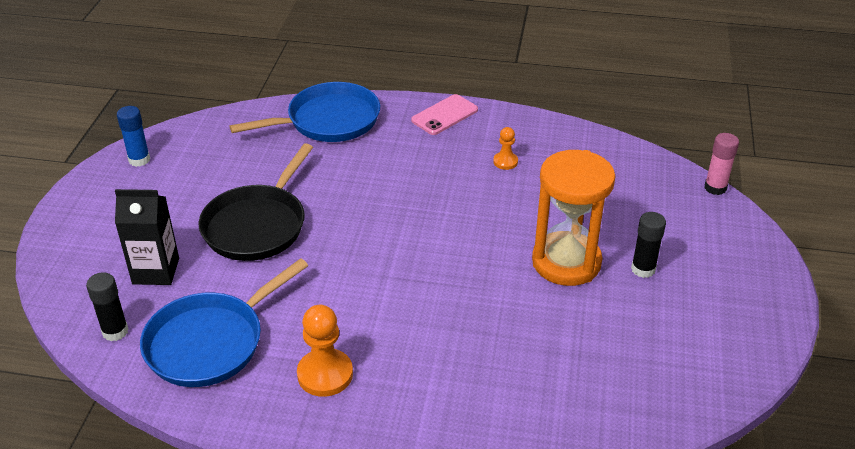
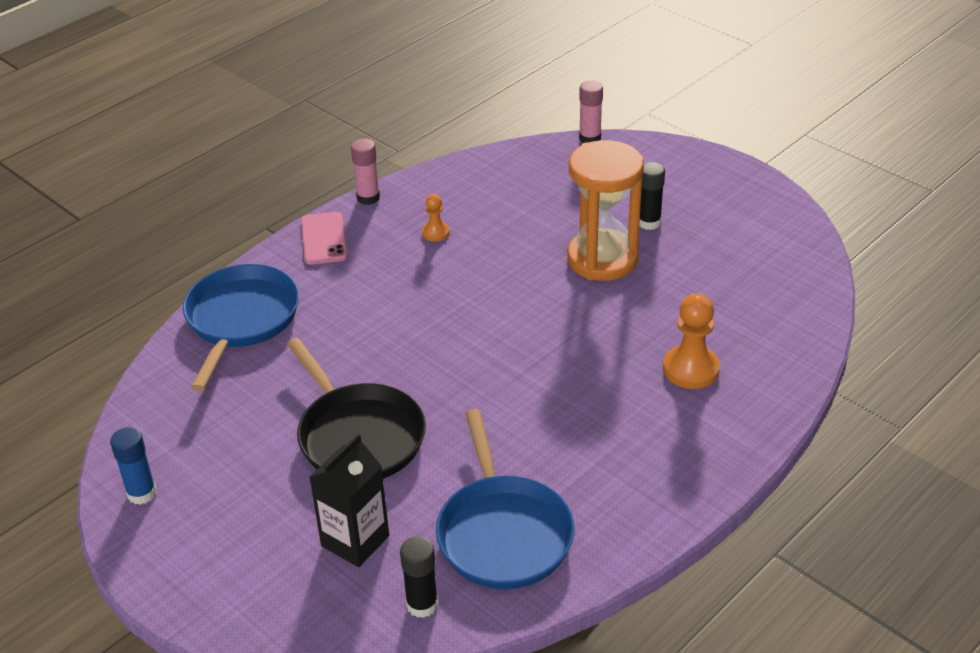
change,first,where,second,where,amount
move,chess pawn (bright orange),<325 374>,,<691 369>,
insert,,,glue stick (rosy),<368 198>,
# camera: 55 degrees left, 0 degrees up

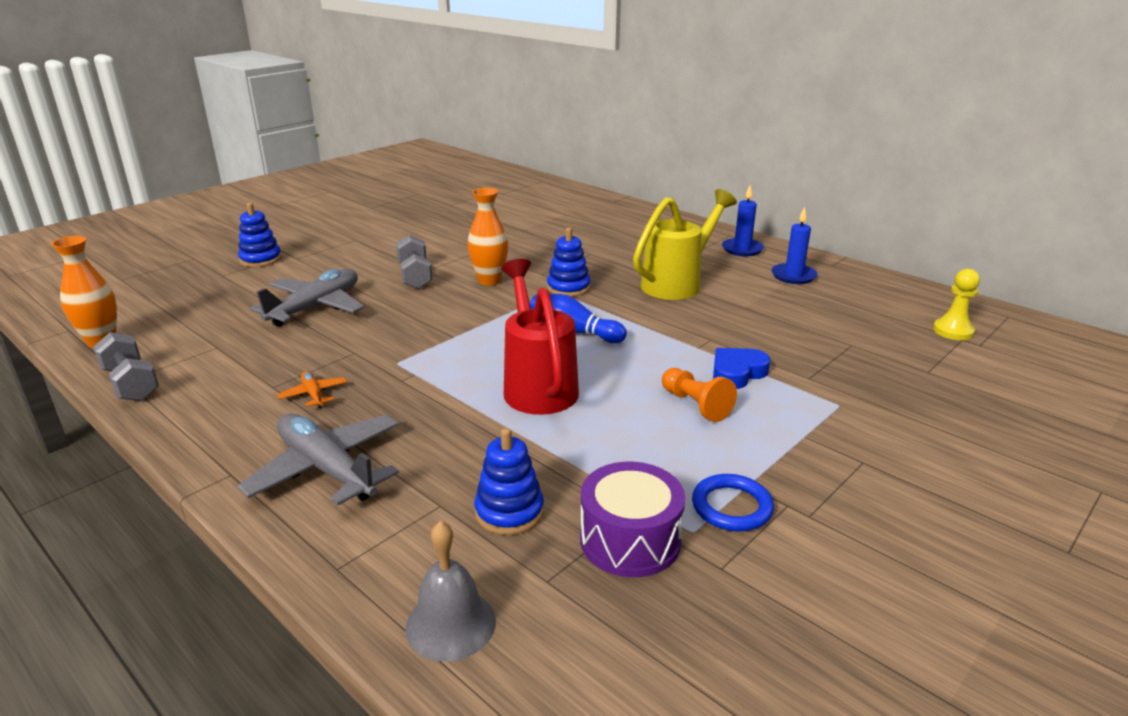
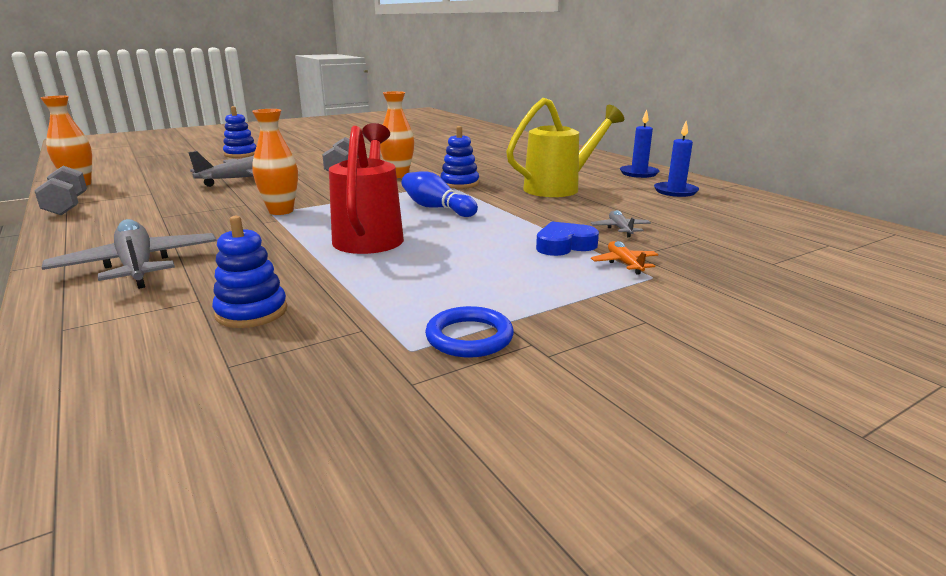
change,first,where,second,where,amount
move,aeroplane (bright orange),<313 395>,,<624 263>,
delete,hand bell (ash-grey),<450 624>,,,
delete,drum (violet),<630 540>,,,
delete,chess pawn (bright orange),<695 405>,,,
delete,chess pawn (golden),<953 331>,,,
insert,,,tall vase (bright orange),<281 211>,
insert,,,aeroplane (ash-grey),<620 229>,
# camera: 15 degrees right, 5 degrees down

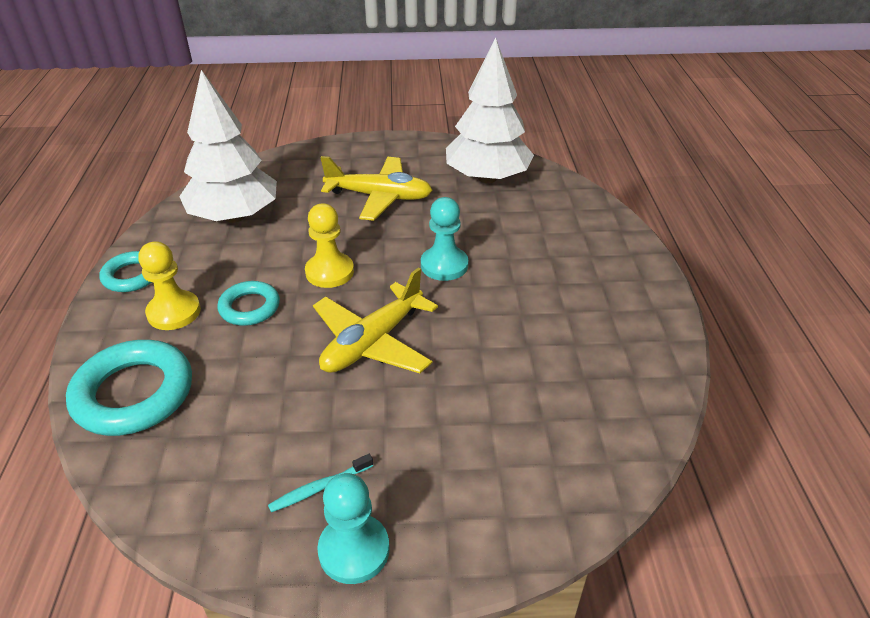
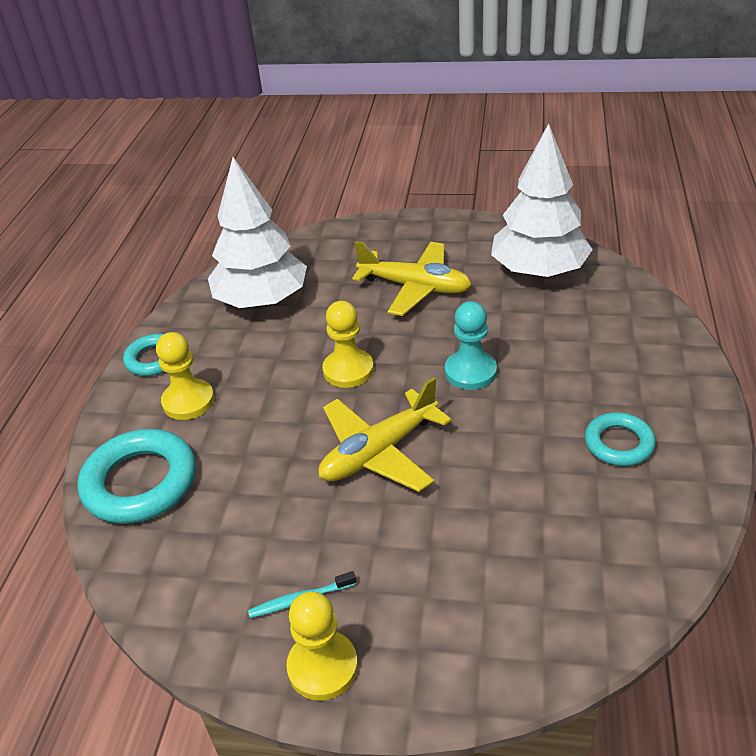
change,first,where,second,where,amount
move,torus (turquoise),<249 307>,,<619 443>,
recolor,chess pawn (turquoise),<354 550>,chess pawn (golden),<323 667>,
# camera: 15 degrees right, 0 degrees up

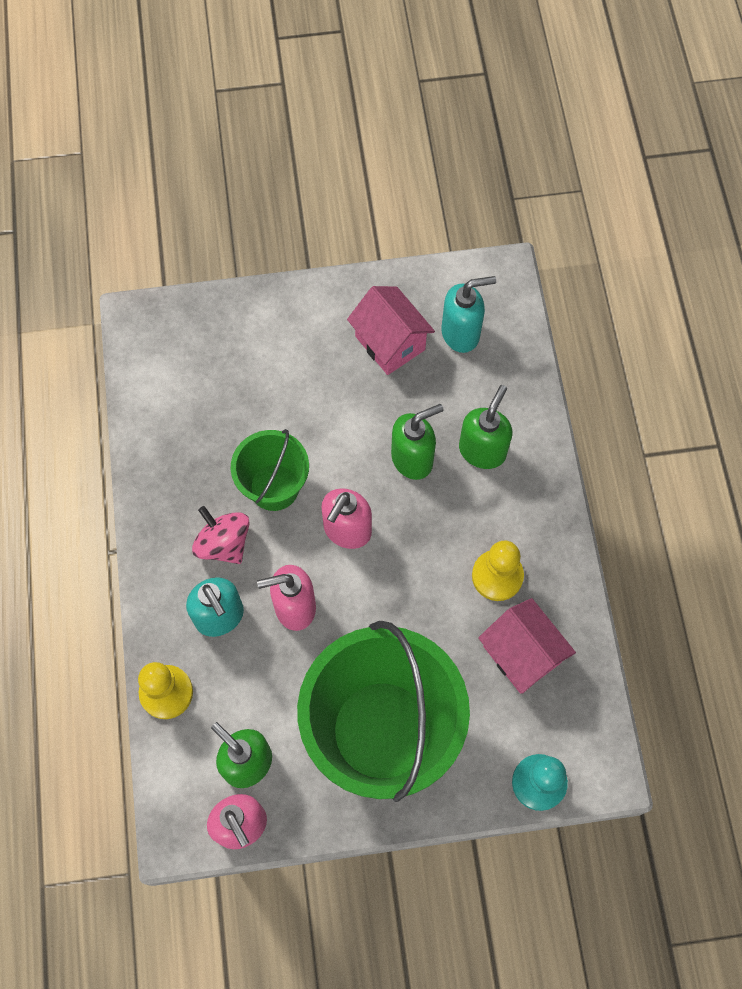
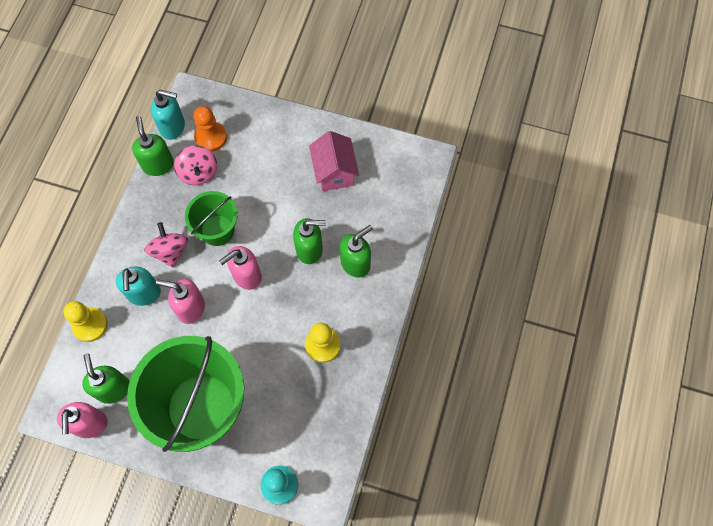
change,first,where,second,where,amount
move,soap pump (turquoise),<461 333>,,<173 127>,
delete,house (rosy),<521 654>,,,
insert,,,soap pump (green),<158 164>,
insert,,,whirligig (rosy),<198 173>,
insert,,,chess pawn (bright orange),<211 137>,
# camera: 25 degrees right, 0 degrees up

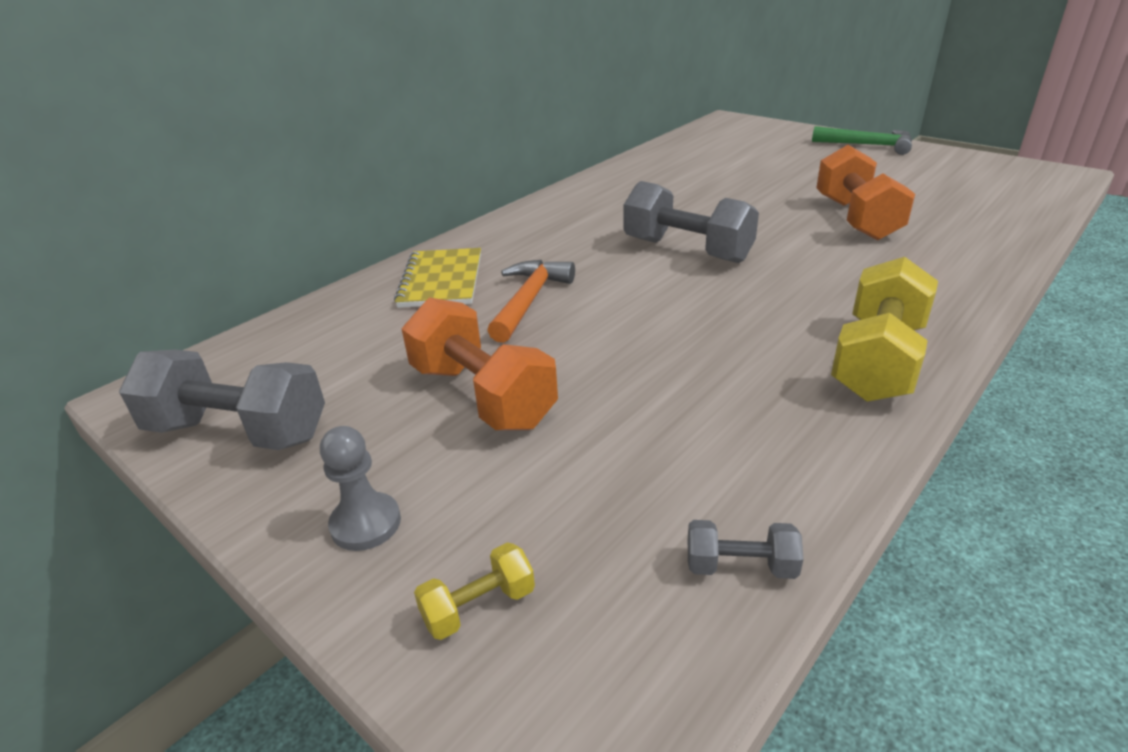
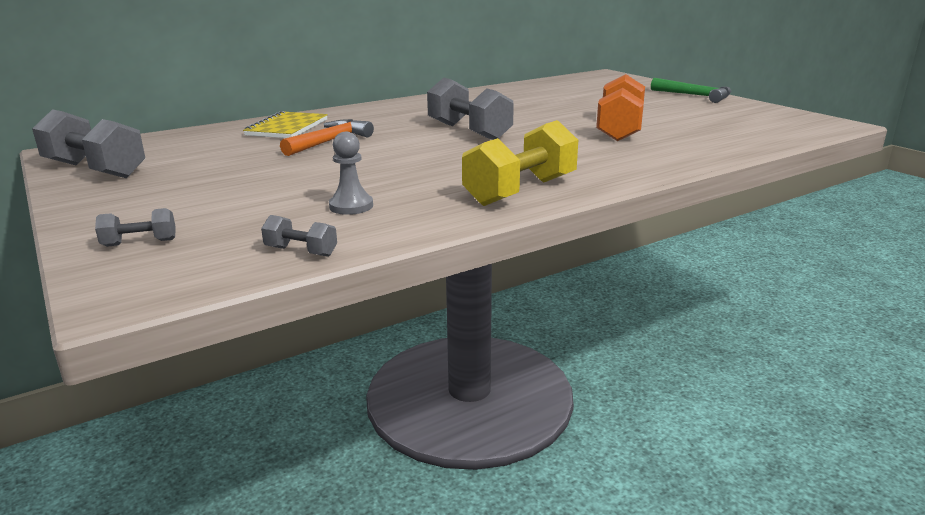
change,first,where,second,where,amount
move,chess pawn (ash-grey),<366 523>,,<351 206>,
delete,dumbbell (bright orange),<482 396>,,,
recolor,dumbbell (golden),<479 606>,dumbbell (ash-grey),<140 243>,
# camera: 15 degrees right, 10 degrees down

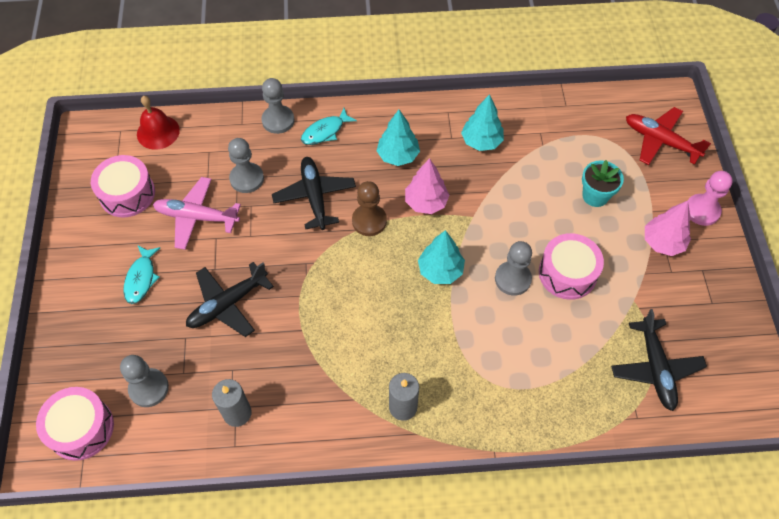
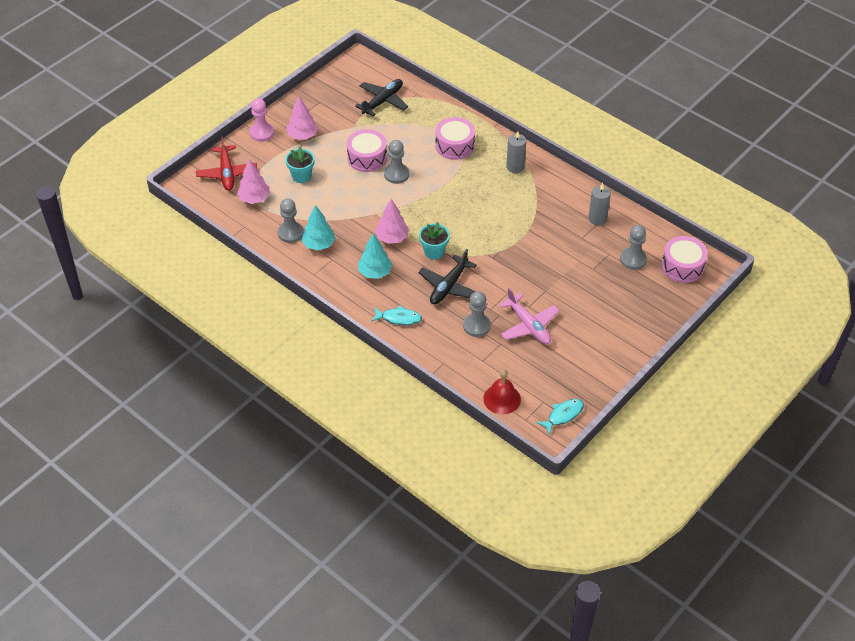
change,first,where,second,where,amount
move,drum (rosy),<127 194>,,<454 145>,
move,toy fish (turquoise),<141 278>,,<563 415>,
delete,aeroplane (jet-black),<227 304>,,,
move,chess pawn (ash-grey),<278 120>,,<290 233>,
replace,chess pawn (dark brown),<369 221>,potted plant (turquoise),<434 252>,
delete,toy tree (turquoise),<440 270>,,,
insert,,,toy tree (rosy),<254 198>,
# camera: 135 degrees left, 10 degrees down

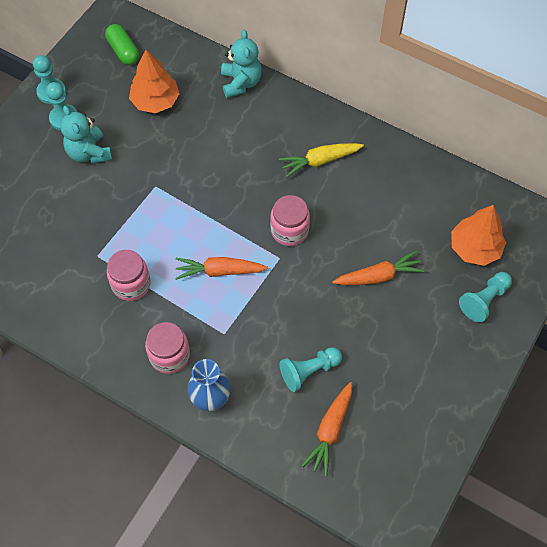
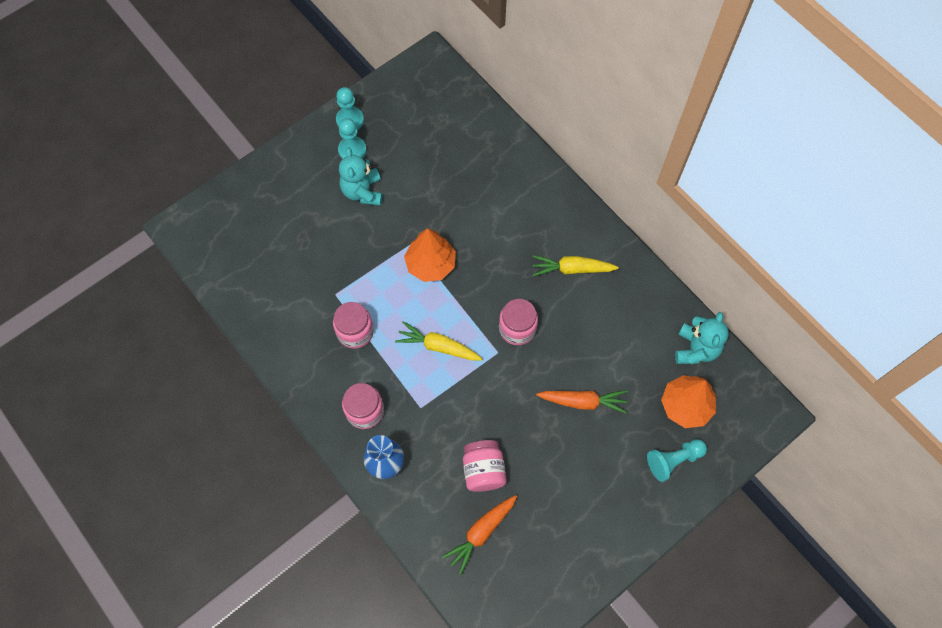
change,first,where,second,where,amount
delete,pill shape (green),<123 51>,,,
move,toy tree (bright orange),<155 101>,,<431 264>,
recolor,carrot (bright orange),<219 271>,carrot (golden),<438 346>,
move,teddy bear (turquoise),<241 83>,,<696 349>,
replace,chess pawn (turquoise),<309 371>,jam jar (rosy),<483 470>,
# camera: 20 degrees right, 5 degrees up

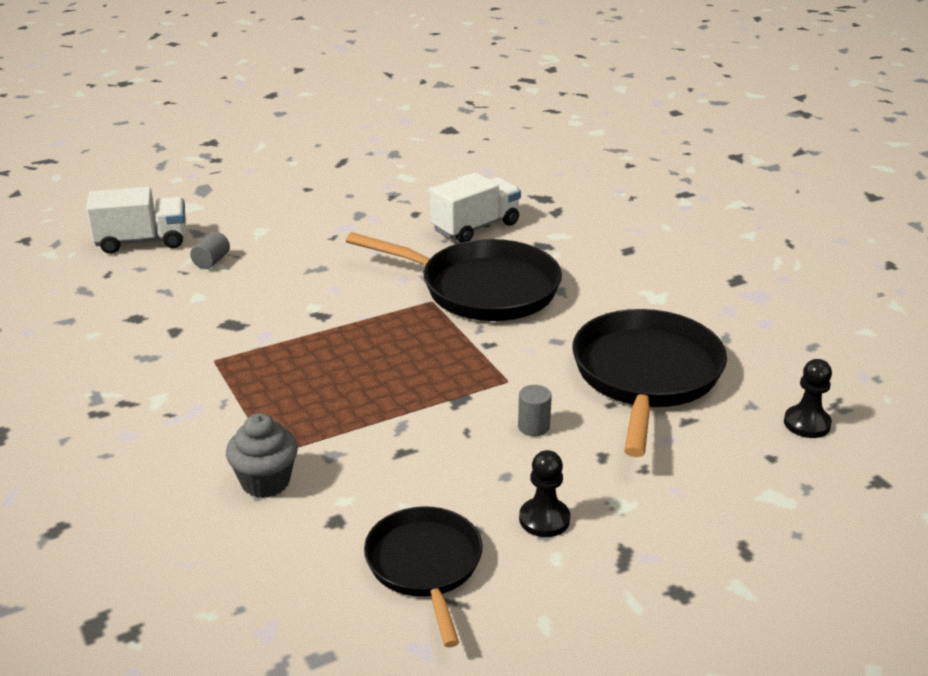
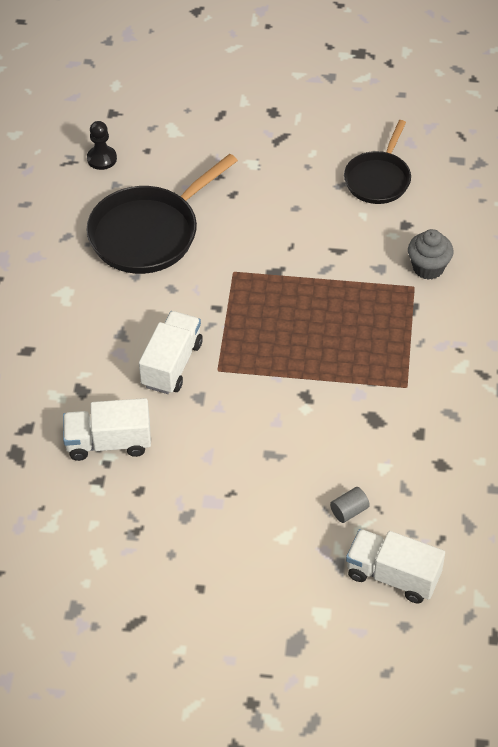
change,first,where,second,where,amount
replace,skillet (jet-black),<482 289>,toy truck (white),<172 364>,
delete,cylinder shape (ash-grey),<533 427>,,,
delete,chess pawn (jet-black),<544 519>,,,
# camera: 145 degrees left, 20 degrees up

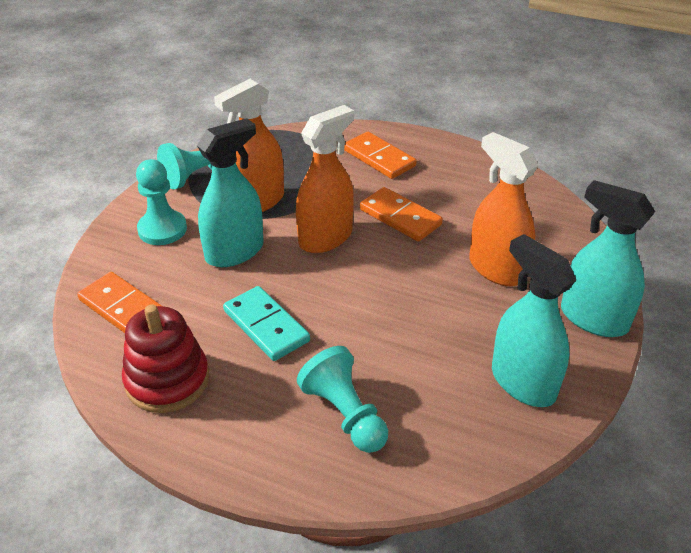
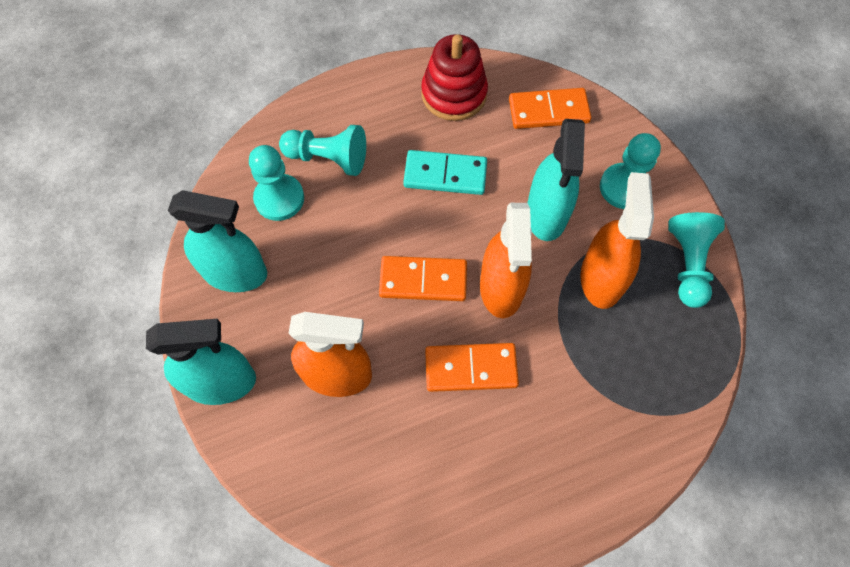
change,first,where,second,where,amount
move,domino (bright orange),<379 158>,,<423 280>,
insert,,,chess pawn (turquoise),<279 198>,
# camera: 135 degrees right, 25 degrees up

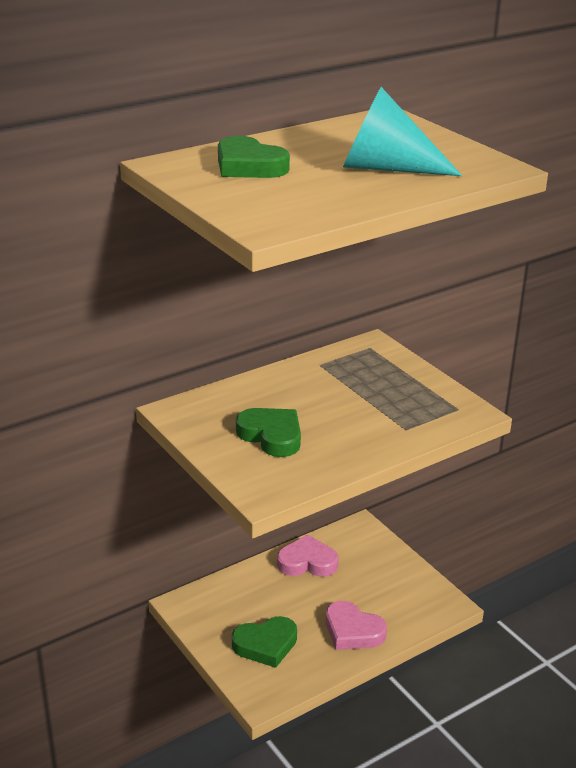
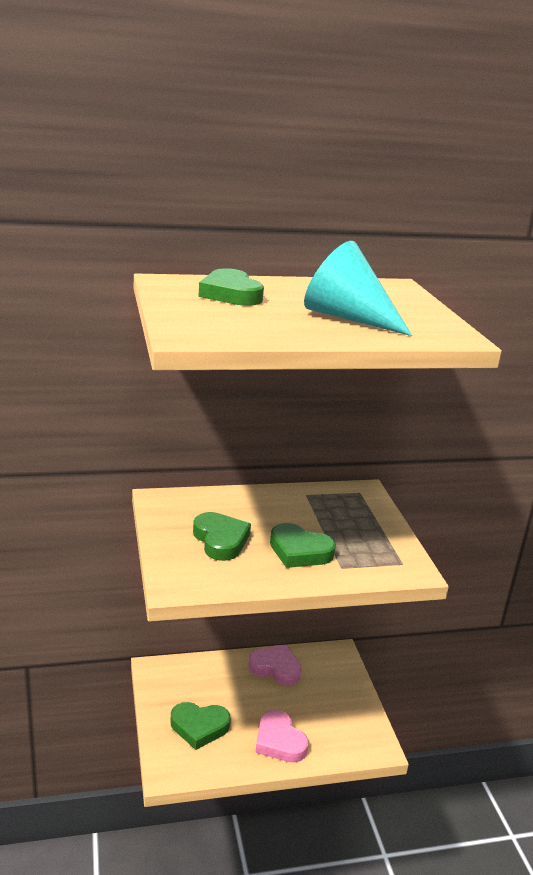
change,first,where,second,where,amount
insert,,,heart (green),<299 551>,
# camera: 20 degrees right, 5 degrees down

